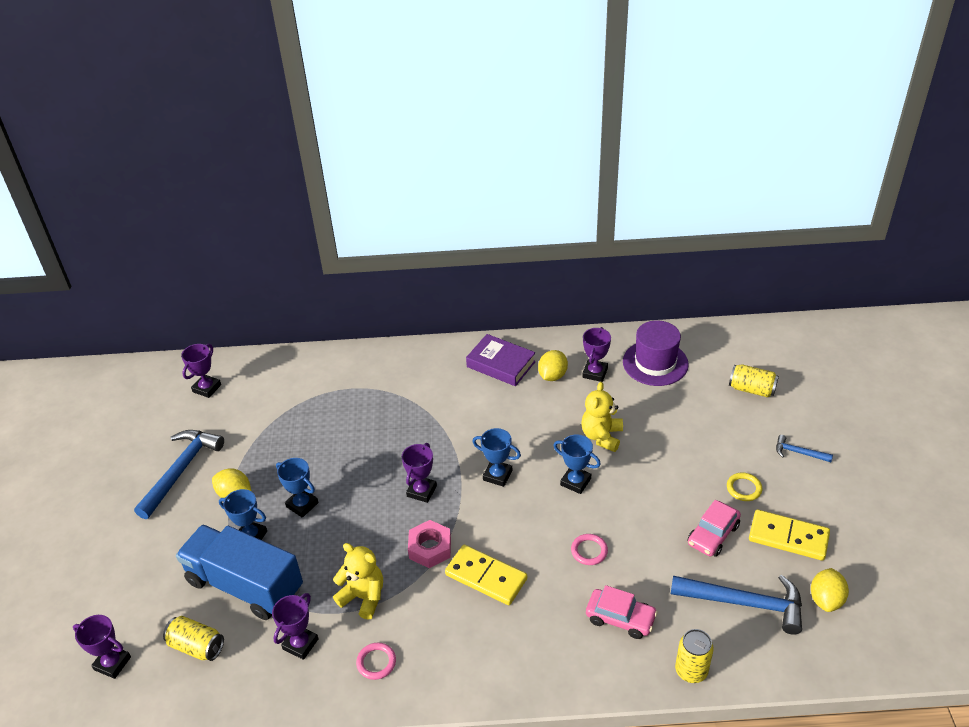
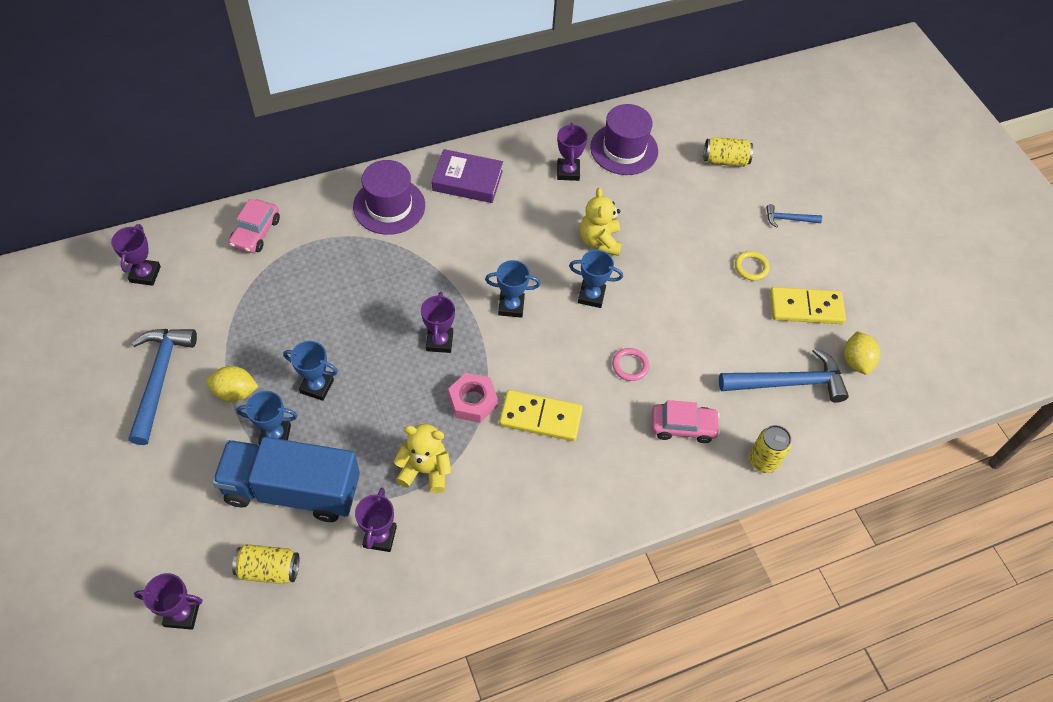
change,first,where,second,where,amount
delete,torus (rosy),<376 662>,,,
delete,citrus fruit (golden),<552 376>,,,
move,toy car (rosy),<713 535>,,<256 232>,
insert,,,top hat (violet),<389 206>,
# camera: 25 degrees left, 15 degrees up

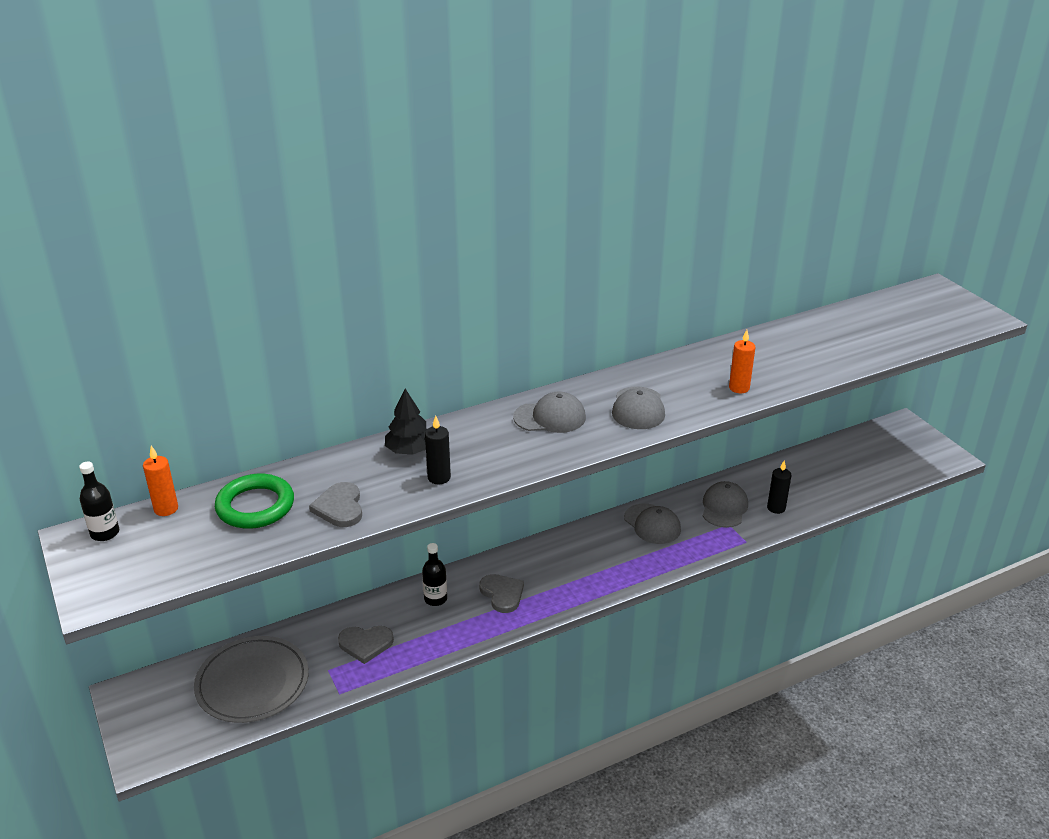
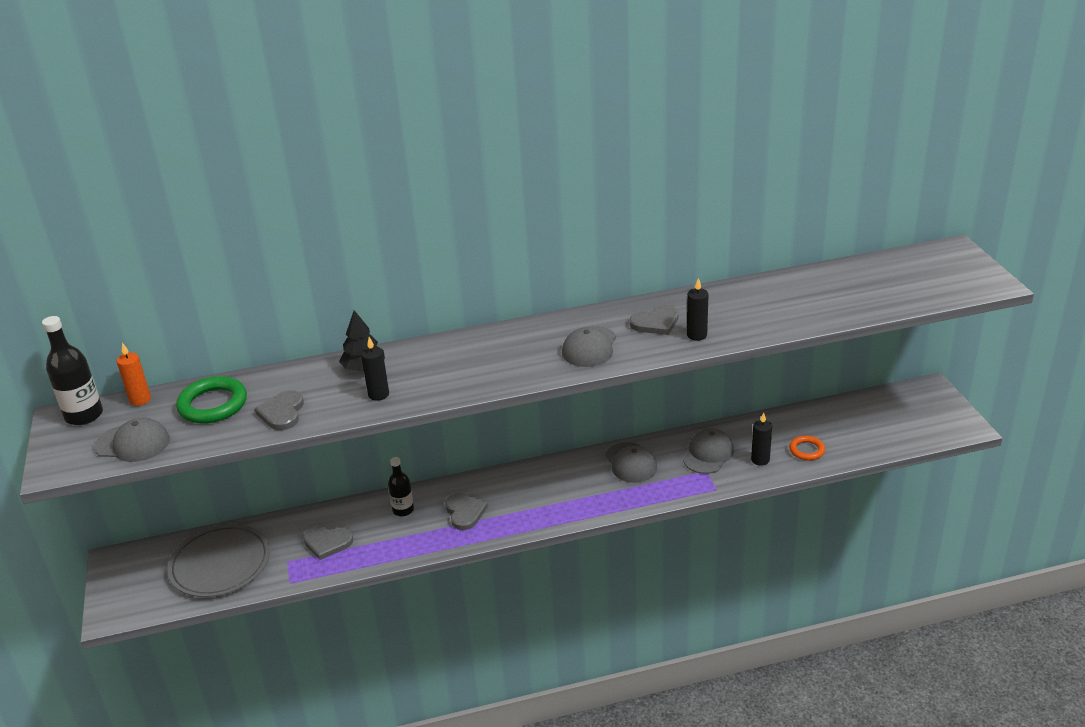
change,first,where,second,where,amount
resize,drink bottle (jet-black),<105 533>,,<84 415>,x1.53
move,baseball cap (ash-grey),<550 417>,,<133 443>,
recolor,candle (bright orange),<739 388>,candle (jet-black),<696 335>,
insert,,,heart (ash-grey),<656 323>,
insert,,,torus (bright orange),<807 450>,
# camera: 15 degrees right, 0 degrees up

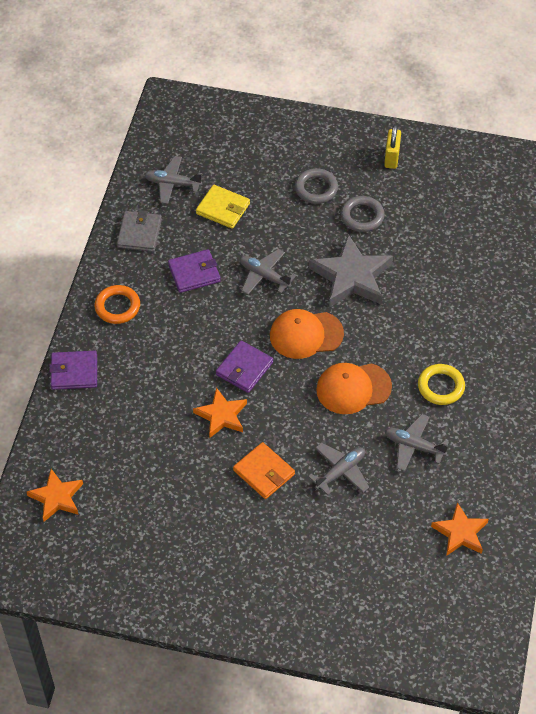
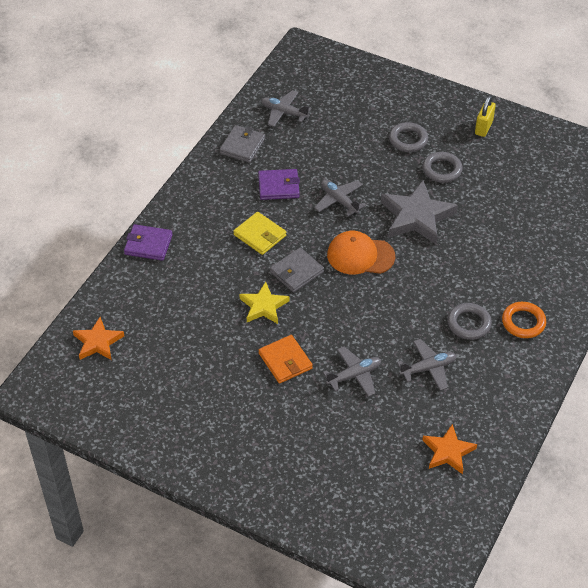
change,first,where,second,where,amount
move,torus (bright orange),<117 307>,,<523 322>,
recolor,star shape (bright orange),<222 415>,star shape (golden),<263 306>,
move,wallet (golden),<223 208>,,<260 235>,
recolor,wallet (violet),<244 368>,wallet (ash-grey),<296 272>,
delete,baseball cap (bright orange),<353 388>,,,
rotate,aeroplane (ash-grey),<414 446>,,<428 368>,120 degrees clockwise
recolor,torus (golden),<441 387>,torus (ash-grey),<469 323>,
# camera: 15 degrees right, 5 degrees down

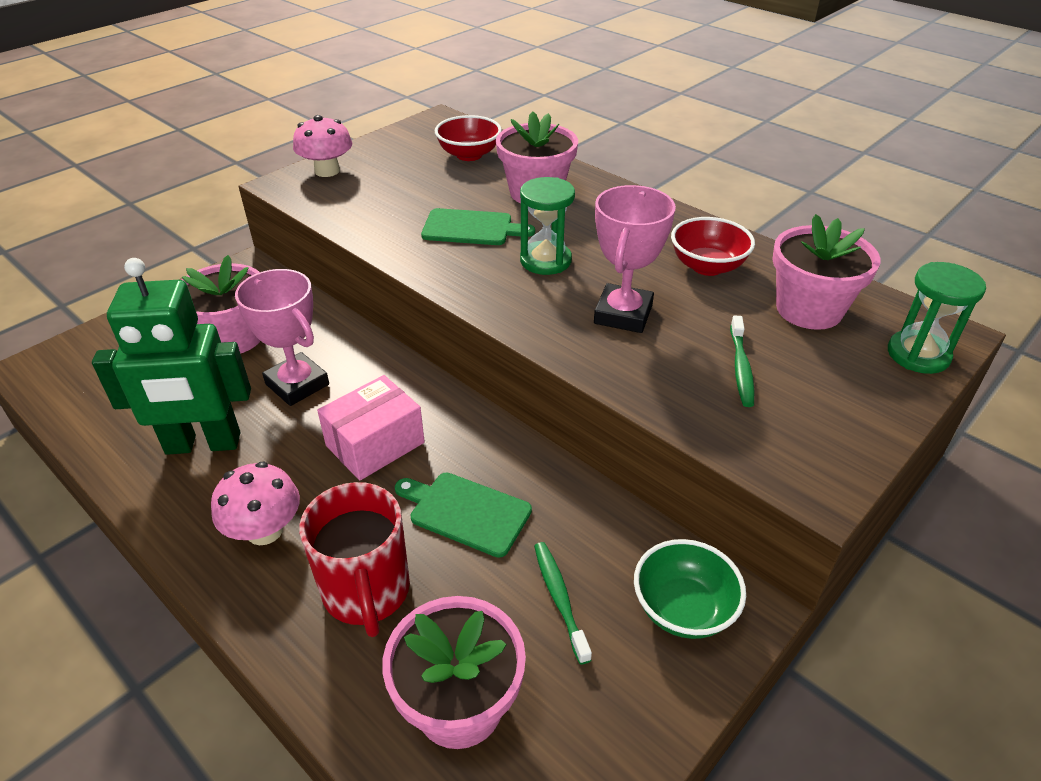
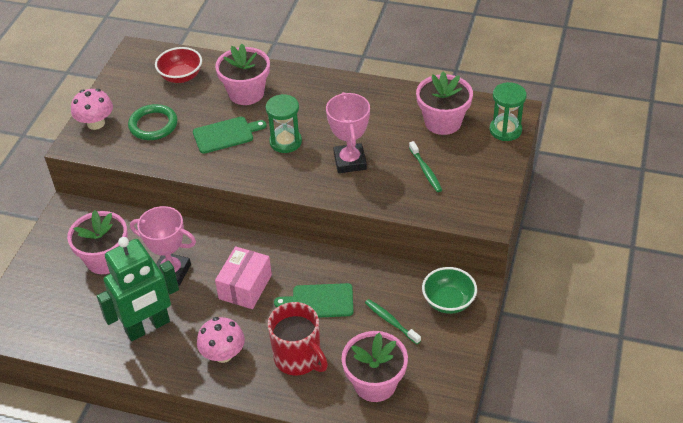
change,first,where,second,where,amount
delete,serving bowl (crimson),<707 266>,,,
insert,,,torus (green),<153 125>,
# camera: 25 degrees left, 5 degrees up

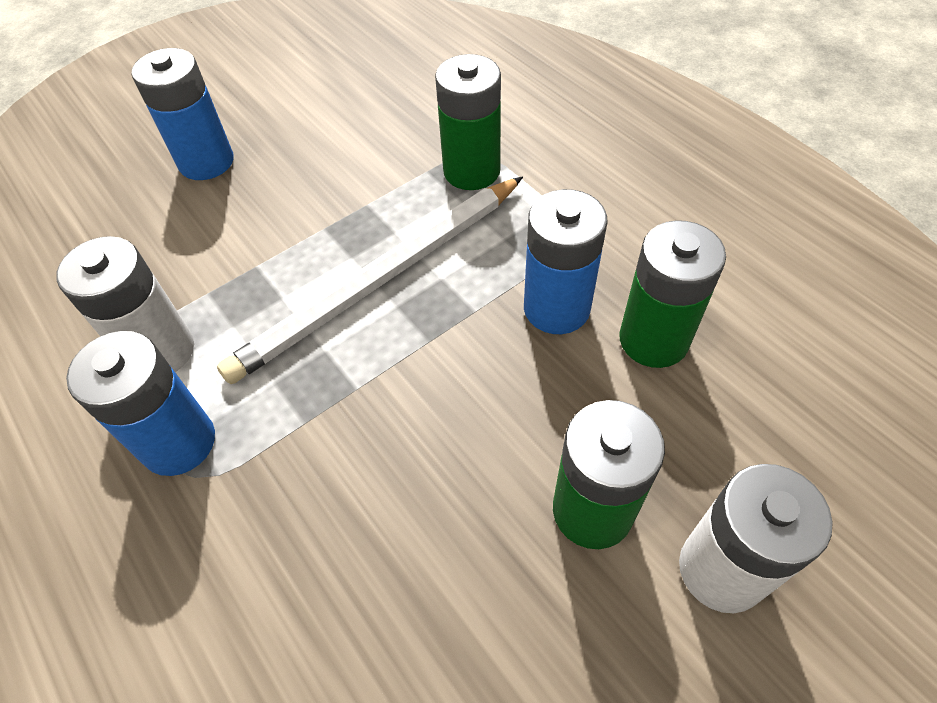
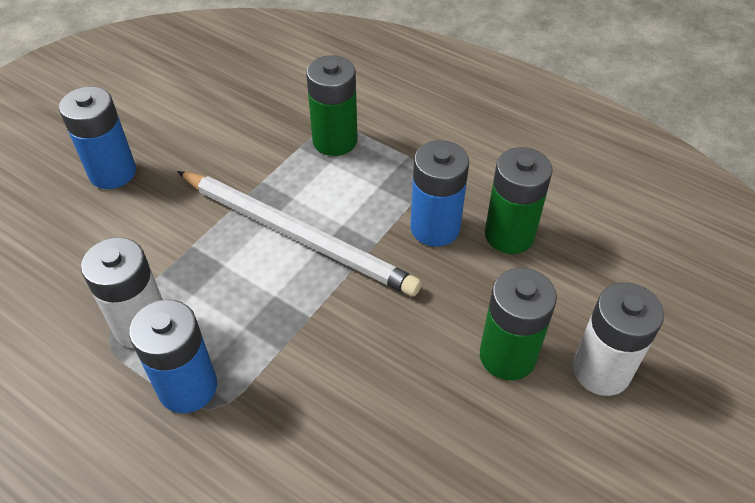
change,first,where,second,where,amount
rotate,pencil (white),<381 280>,,<297 235>,90 degrees counterclockwise
# camera: 20 degrees left, 5 degrees down

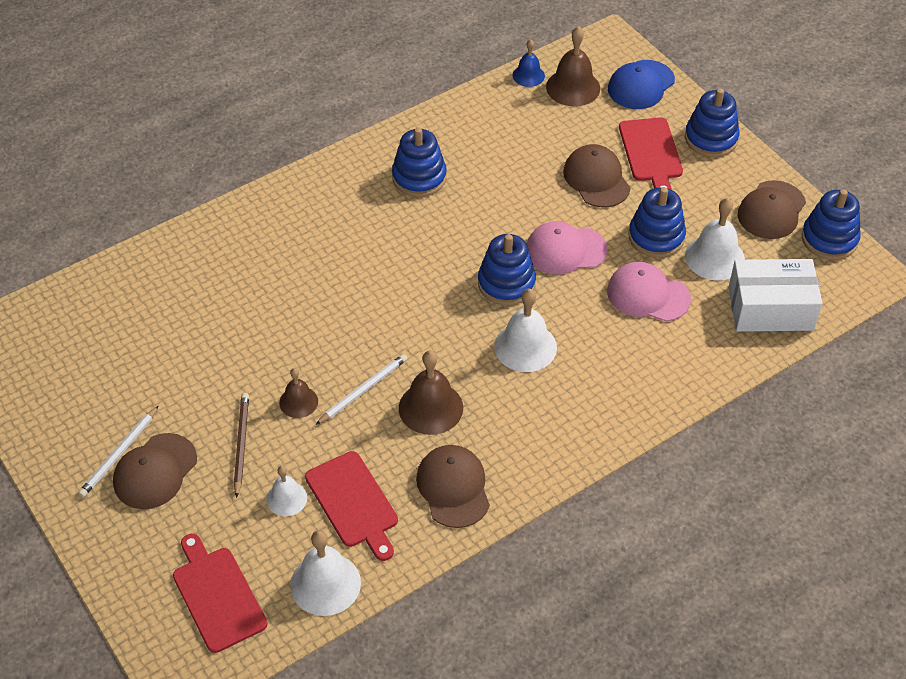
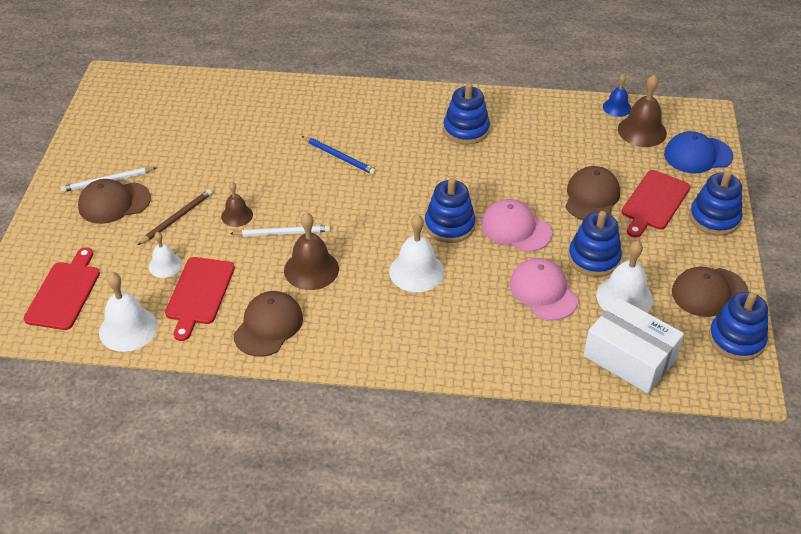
change,first,where,second,where,amount
insert,,,pencil (royal blue),<339 157>,
# camera: 40 degrees right, 5 degrees down

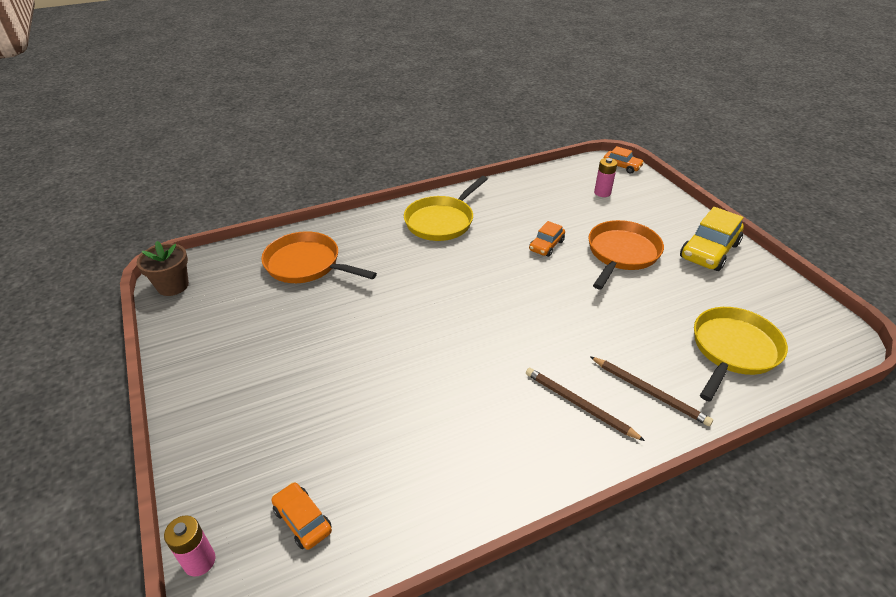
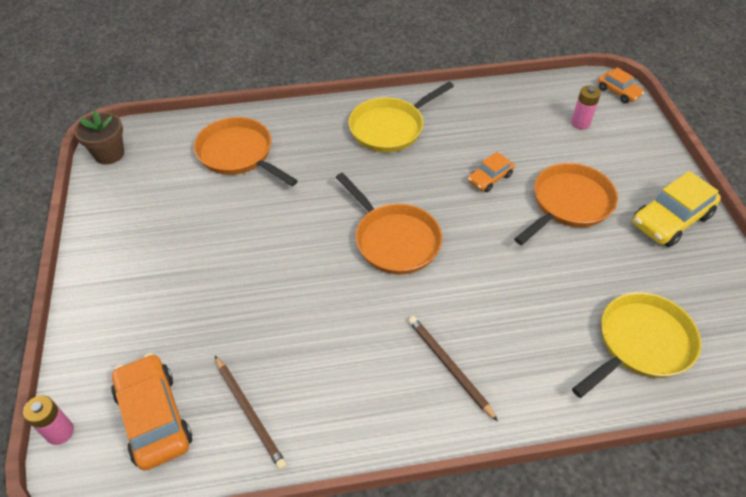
change,first,where,second,where,amount
resize,toy car (bright orange),<302 520>,,<154 417>,x1.77
move,pencil (dark brown),<649 392>,,<249 413>,
insert,,,skillet (bright orange),<394 240>,
# camera: 15 degrees right, 10 degrees up

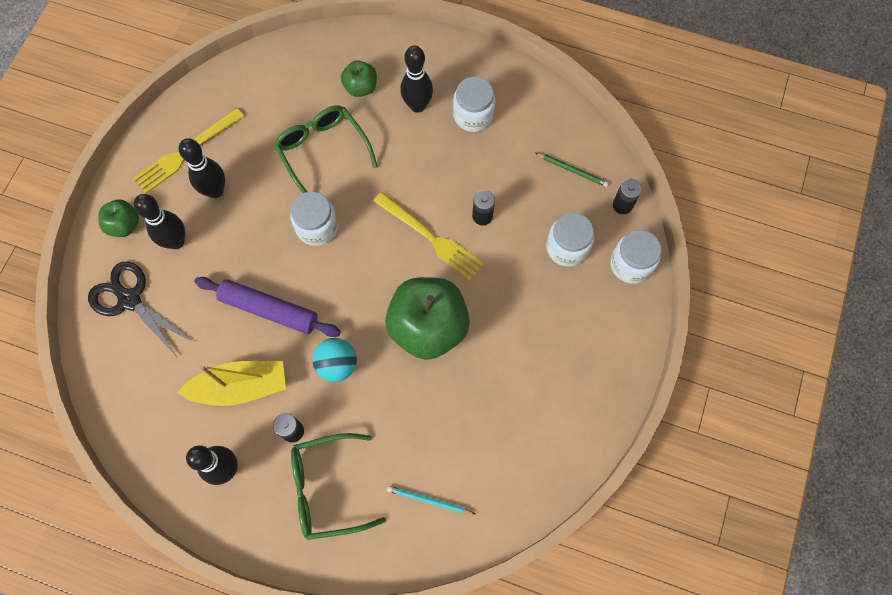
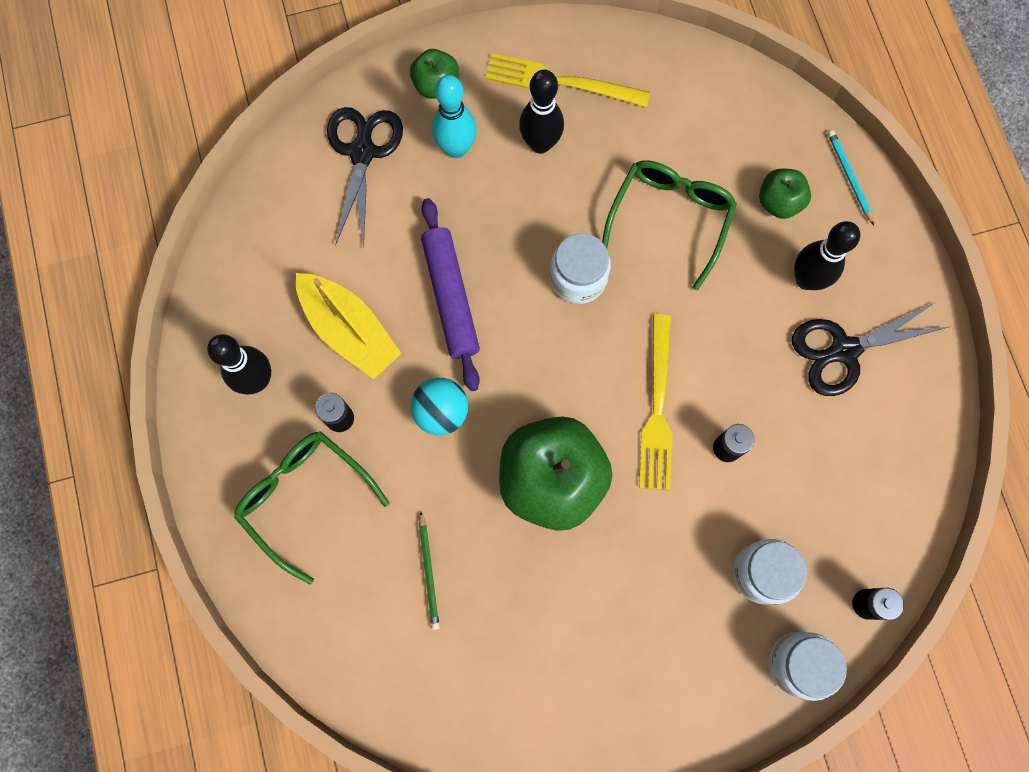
change,first,where,second,where,amount
recolor,bowling pin (jet-black),<176 241>,bowling pin (turquoise),<456 148>,
move,pencil (turquoise),<429 500>,,<849 177>,
replace,jam jar (white),<473 115>,pair of scissors (jet-black),<844 350>,
move,pencil (green),<572 170>,,<429 572>,
# camera: 55 degrees right, 5 degrees up

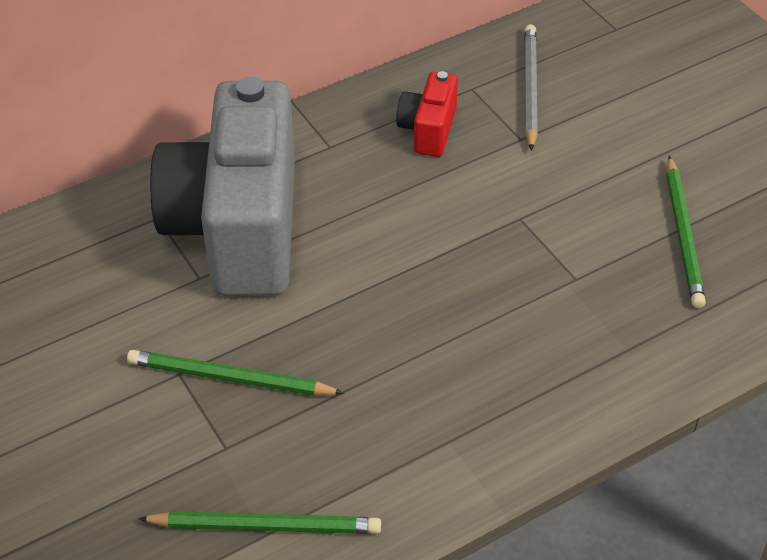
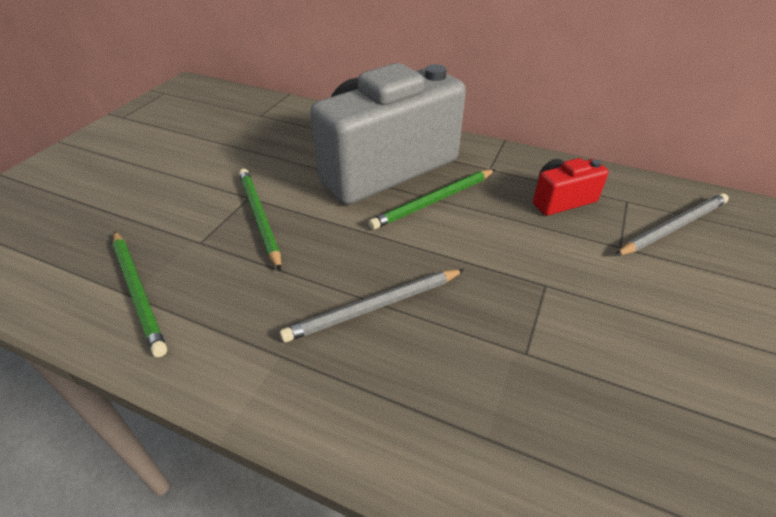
change,first,where,second,where,amount
move,pencil (green),<683 235>,,<434 201>,
insert,,,pencil (ash-grey),<374 307>,
# camera: 55 degrees right, 5 degrees down

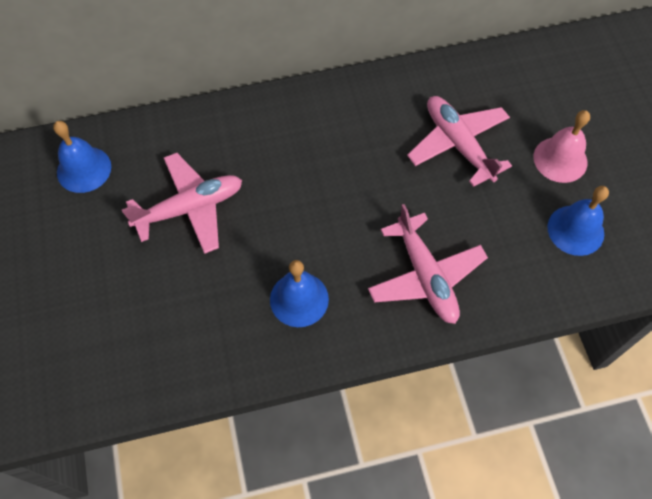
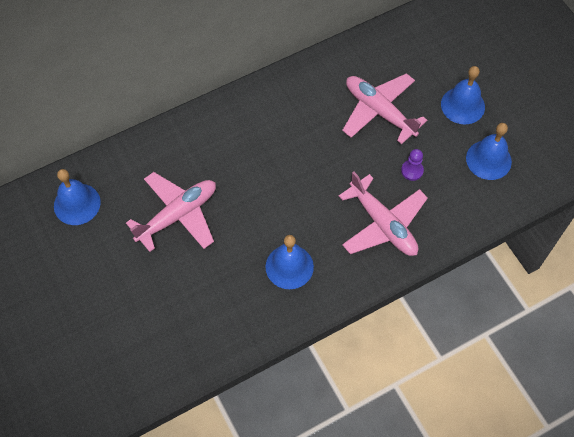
change,first,where,second,where,amount
recolor,hand bell (rosy),<560 159>,hand bell (royal blue),<462 105>,
insert,,,chess pawn (violet),<412 170>,
# camera: 15 degrees left, 0 degrees up

